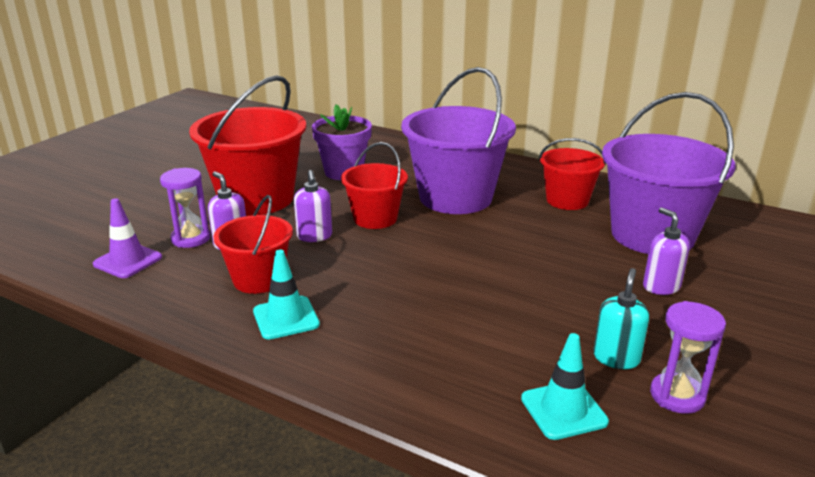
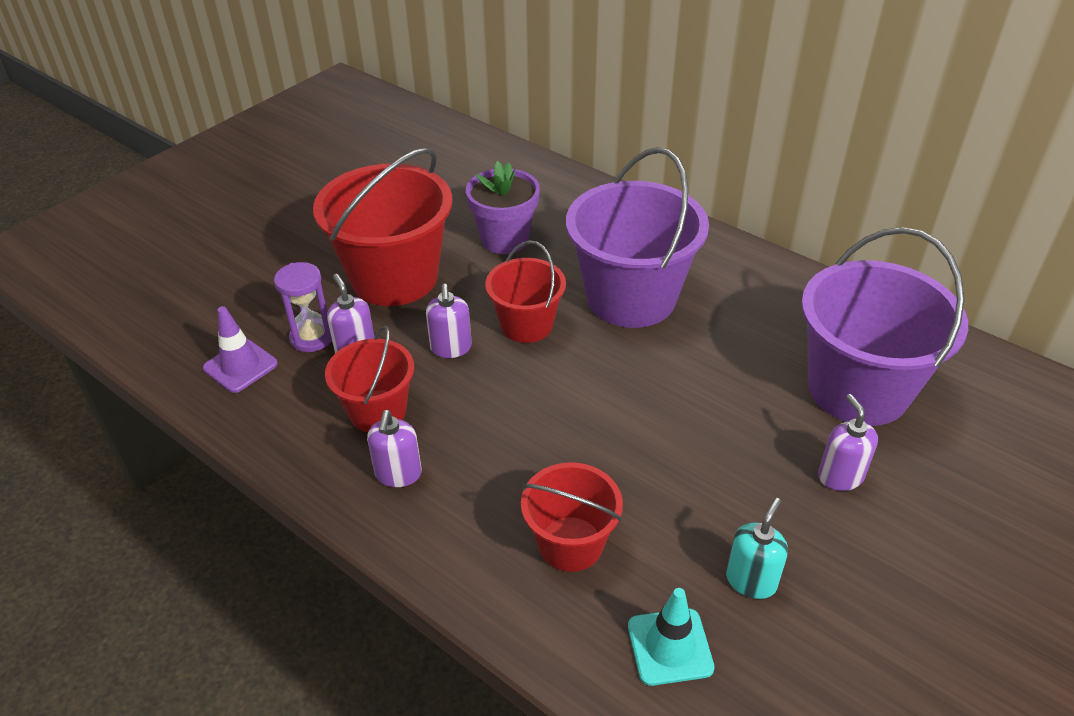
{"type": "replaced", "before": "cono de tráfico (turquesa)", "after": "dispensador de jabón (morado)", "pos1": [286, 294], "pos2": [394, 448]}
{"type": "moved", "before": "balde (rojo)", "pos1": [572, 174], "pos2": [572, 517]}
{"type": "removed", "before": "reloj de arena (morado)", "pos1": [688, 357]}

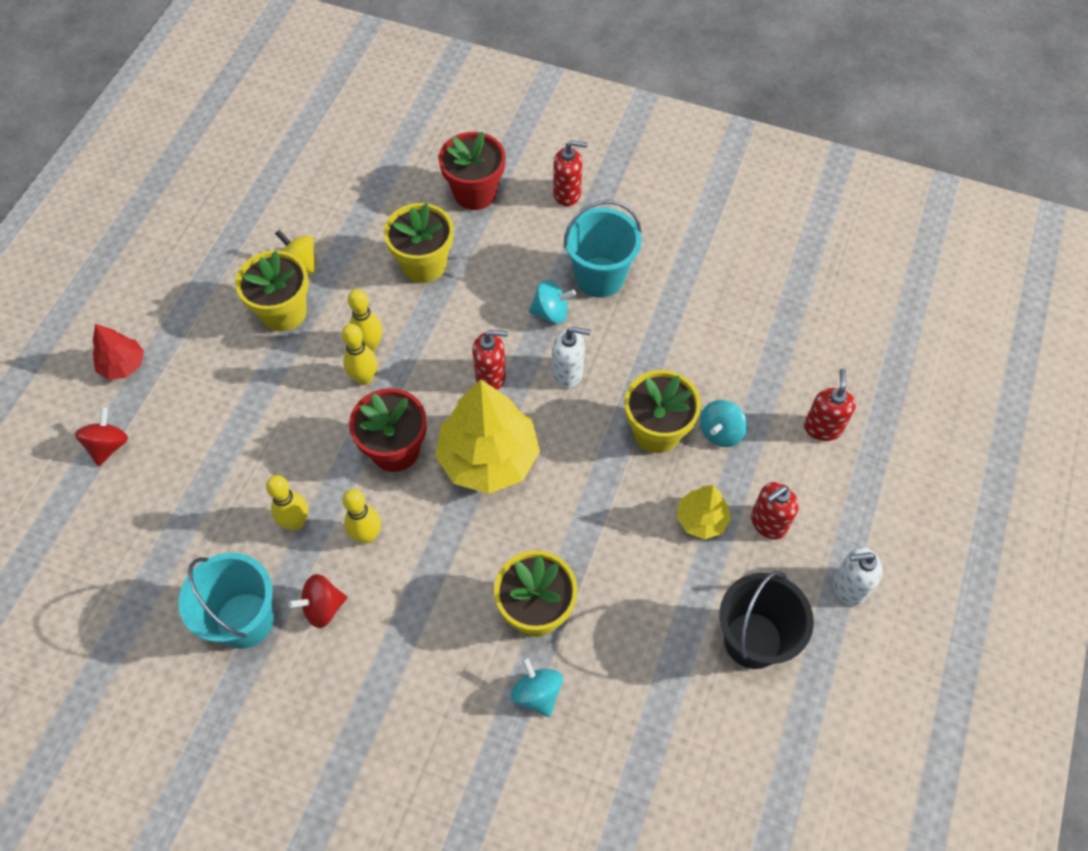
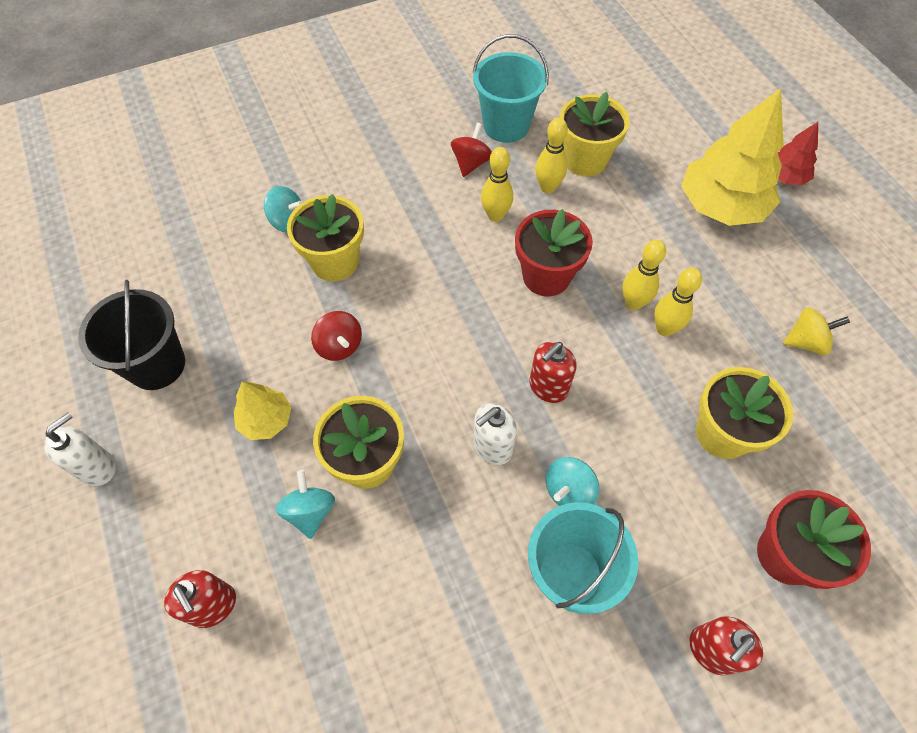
{"type": "moved", "before": "peonza (rojo)", "pos1": [101, 436], "pos2": [336, 336]}
{"type": "moved", "before": "maceta (amarillo)", "pos1": [272, 290], "pos2": [595, 134]}
{"type": "moved", "before": "árbol (amarillo)", "pos1": [487, 437], "pos2": [732, 157]}
{"type": "removed", "before": "dispensador de jabón (rojo)", "pos1": [775, 511]}

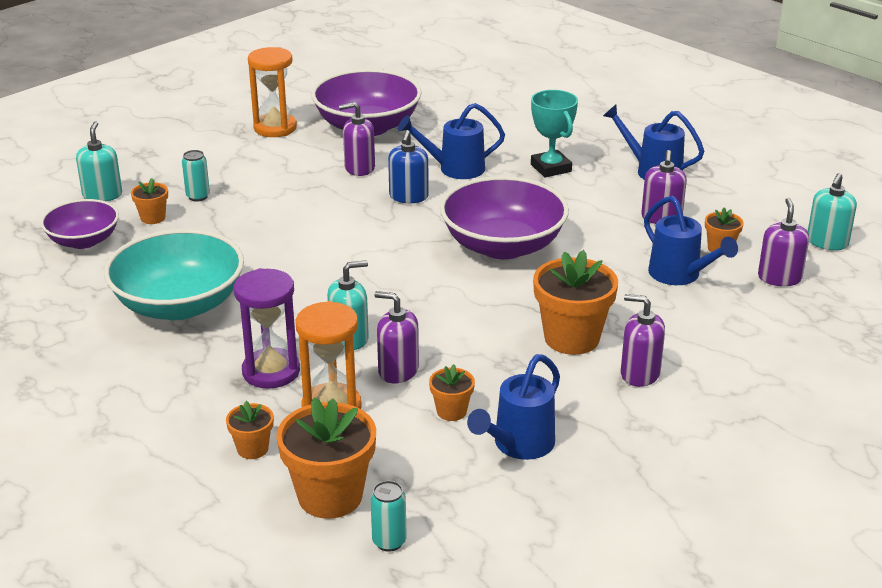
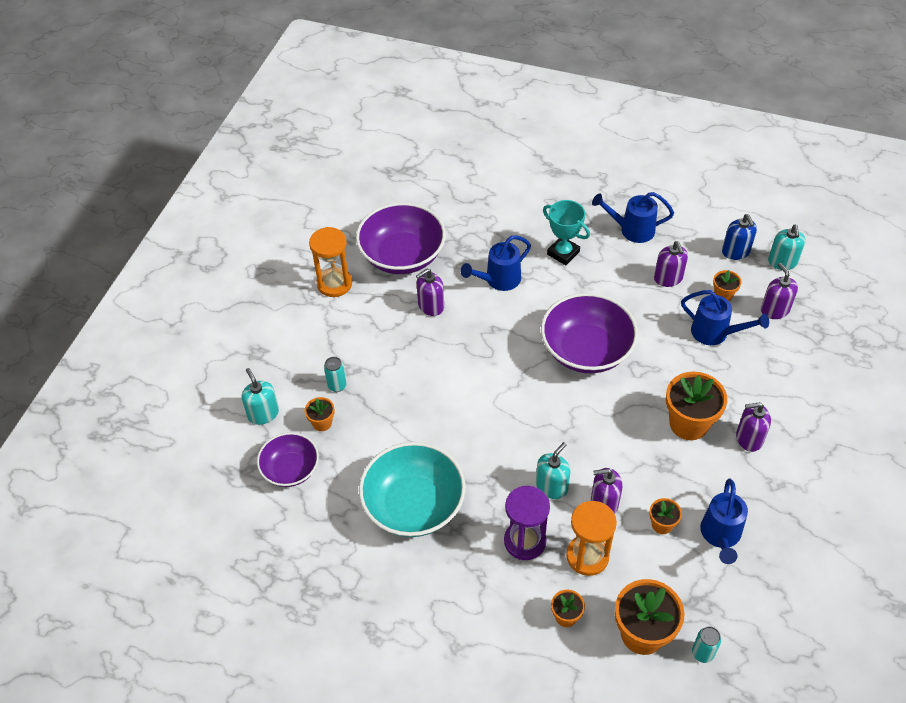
{"type": "moved", "before": "dispensador de jabón (azul)", "pos1": [408, 166], "pos2": [739, 237]}

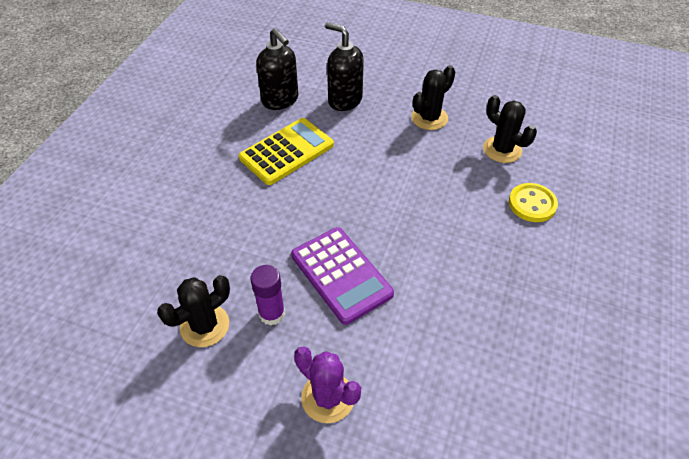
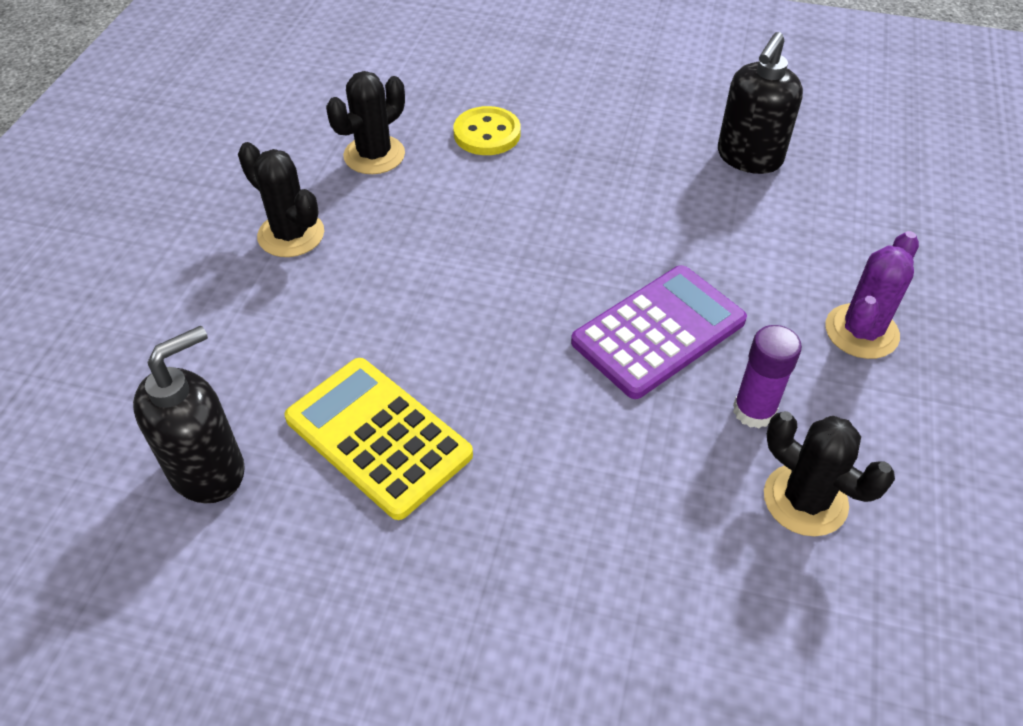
{"type": "moved", "before": "dispensador de jabón (negro)", "pos1": [344, 66], "pos2": [760, 103]}

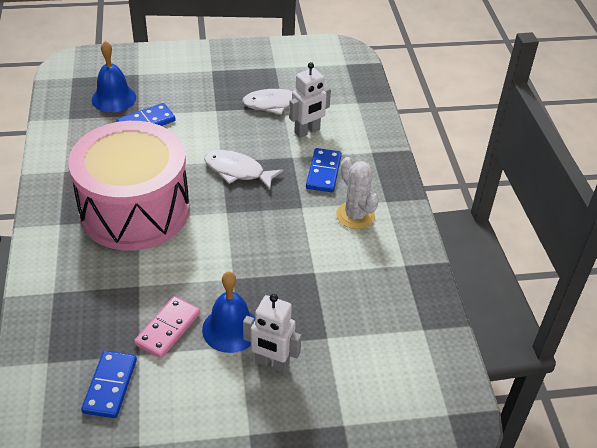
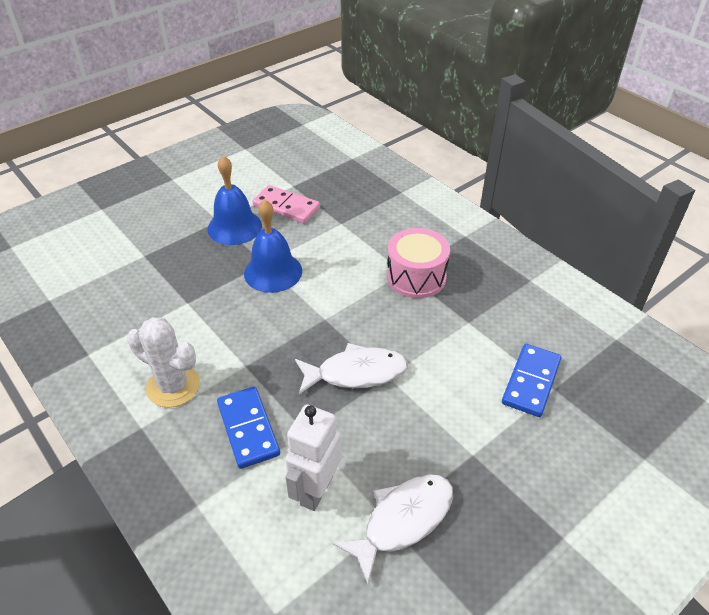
{"type": "moved", "before": "campana (azul)", "pos1": [114, 76], "pos2": [273, 246]}
{"type": "turned", "before": "ficha de dominó (rosa)", "pos1": [167, 327], "pos2": [286, 204], "turn": -60}
{"type": "resized", "before": "tambor (rosa)", "pos1": [129, 186], "pos2": [418, 263], "scale": 0.47}
{"type": "removed", "before": "ficha de dominó (azul)", "pos1": [109, 384]}
{"type": "removed", "before": "robot (blanco)", "pos1": [272, 333]}

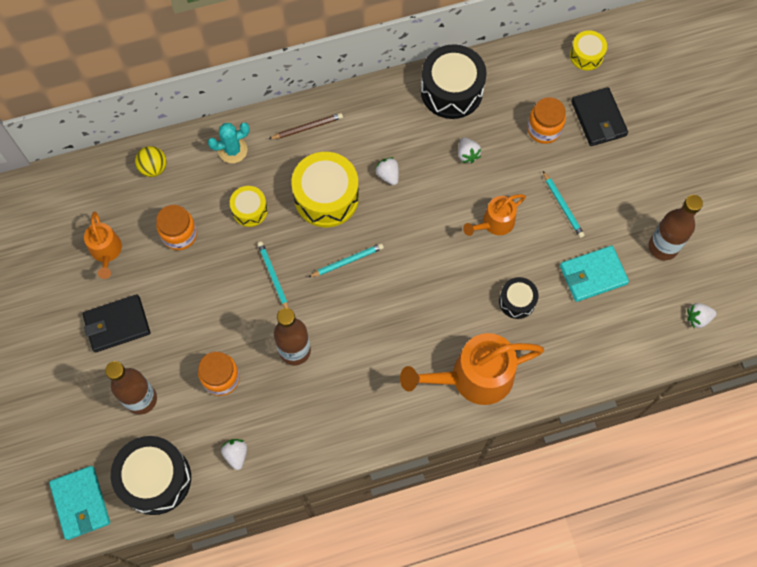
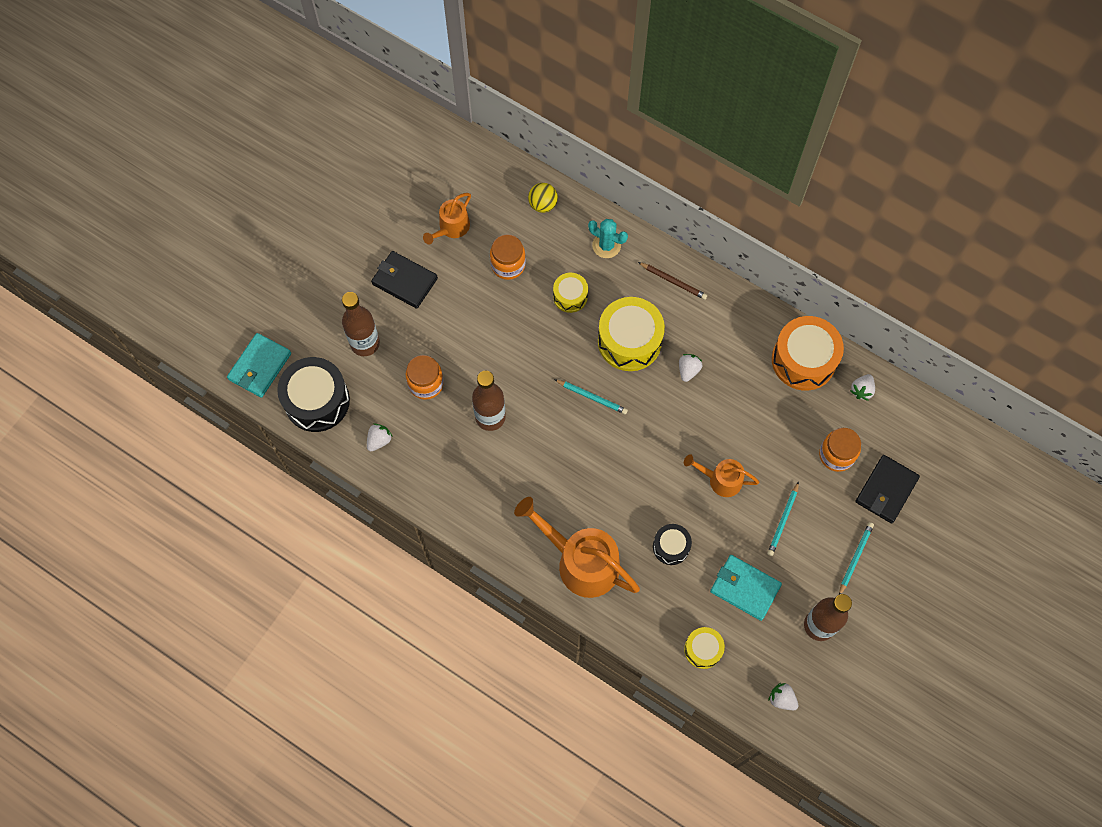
{"type": "moved", "before": "tambor (amarillo)", "pos1": [588, 50], "pos2": [704, 648]}
{"type": "recoloured", "before": "tambor (negro)", "after": "tambor (naranja)", "pos1": [454, 81], "pos2": [808, 353]}
{"type": "moved", "before": "lápiz (turquesa)", "pos1": [273, 275], "pos2": [856, 558]}
{"type": "moved", "before": "fresa (blanco)", "pos1": [469, 150], "pos2": [862, 387]}

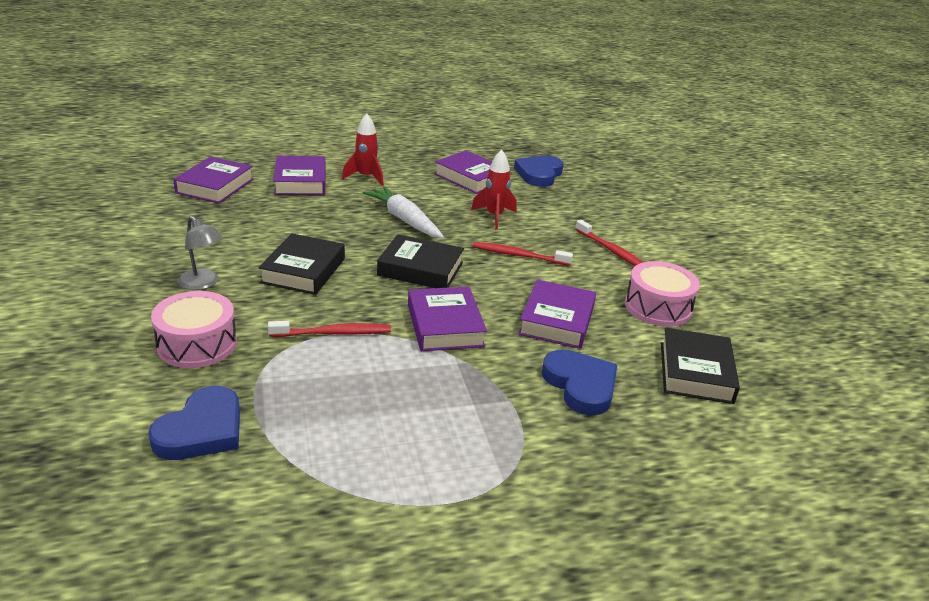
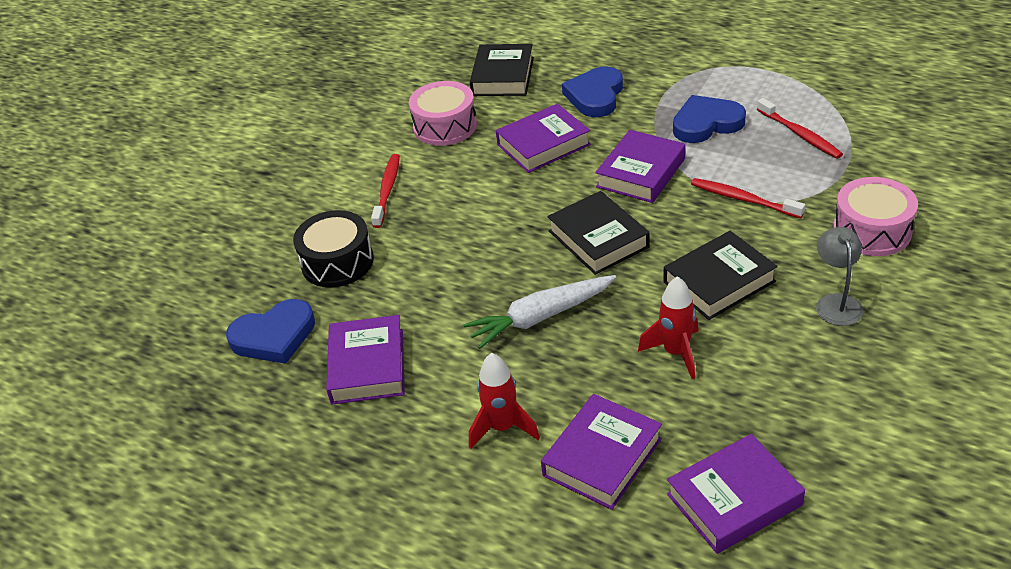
{"type": "added", "after": "tambor (negro)", "pos2": [333, 249]}
{"type": "turned", "before": "zanahoria (blanco)", "pos1": [403, 212], "pos2": [539, 312], "turn": 60}
{"type": "turned", "before": "libro (negro)", "pos1": [700, 366], "pos2": [502, 70], "turn": -45}
{"type": "moved", "before": "cohete (rojo)", "pos1": [493, 189], "pos2": [668, 327]}
{"type": "moved", "before": "corazón (azul)", "pos1": [194, 423], "pos2": [709, 119]}
{"type": "moved", "before": "cepillo de dientes (rojo)", "pos1": [522, 254], "pos2": [800, 128]}

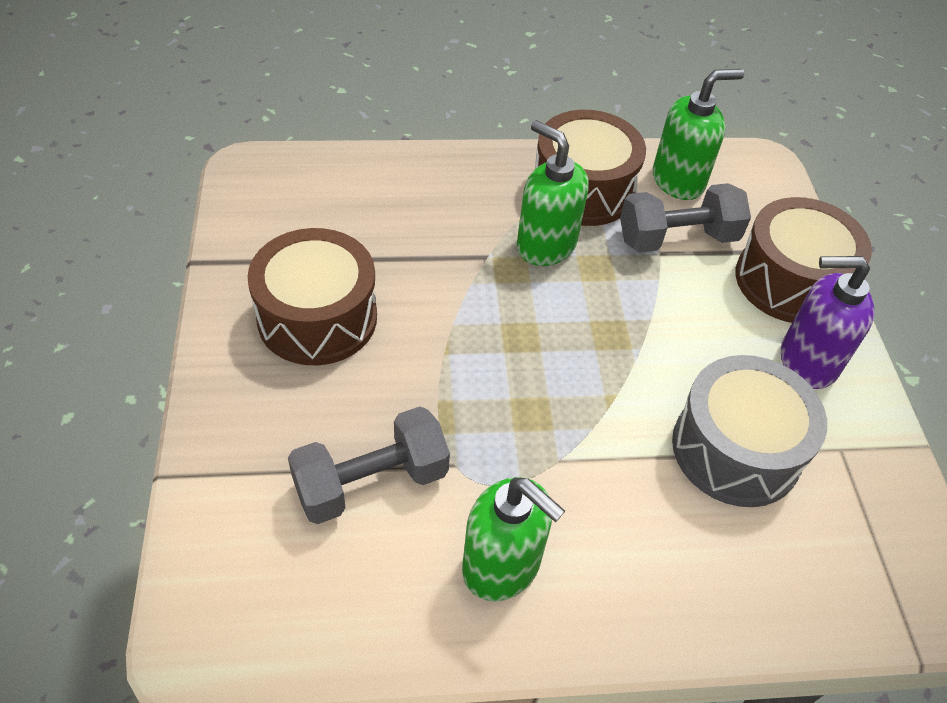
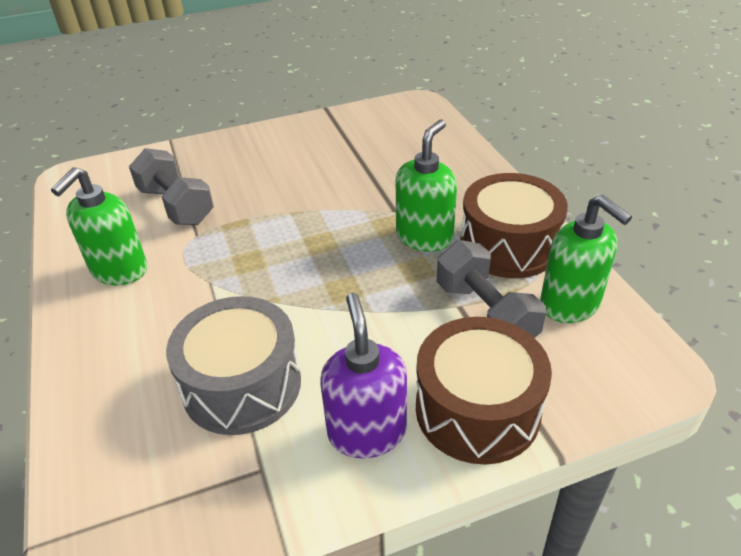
{"type": "removed", "before": "tambor (marrón)", "pos1": [312, 296]}

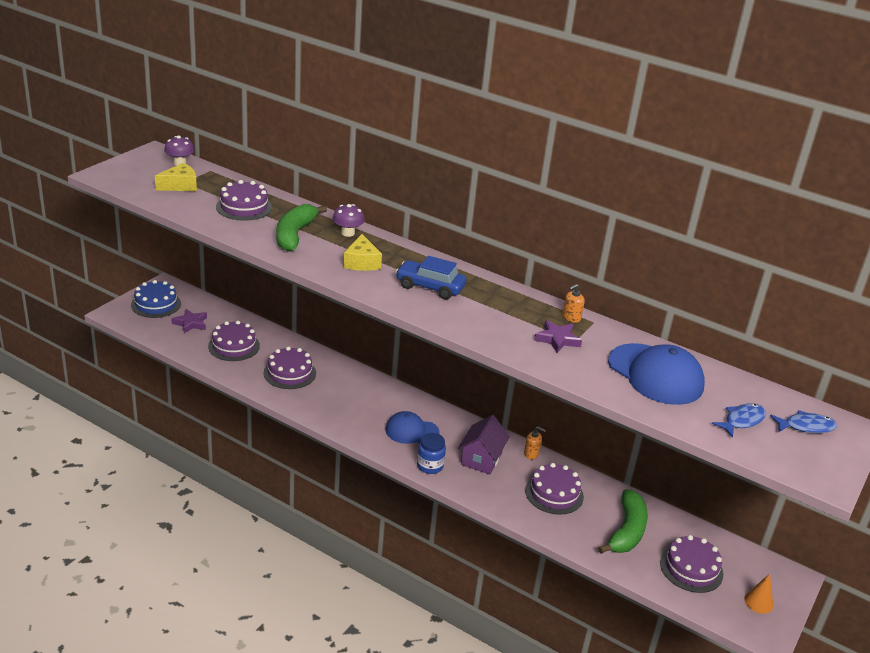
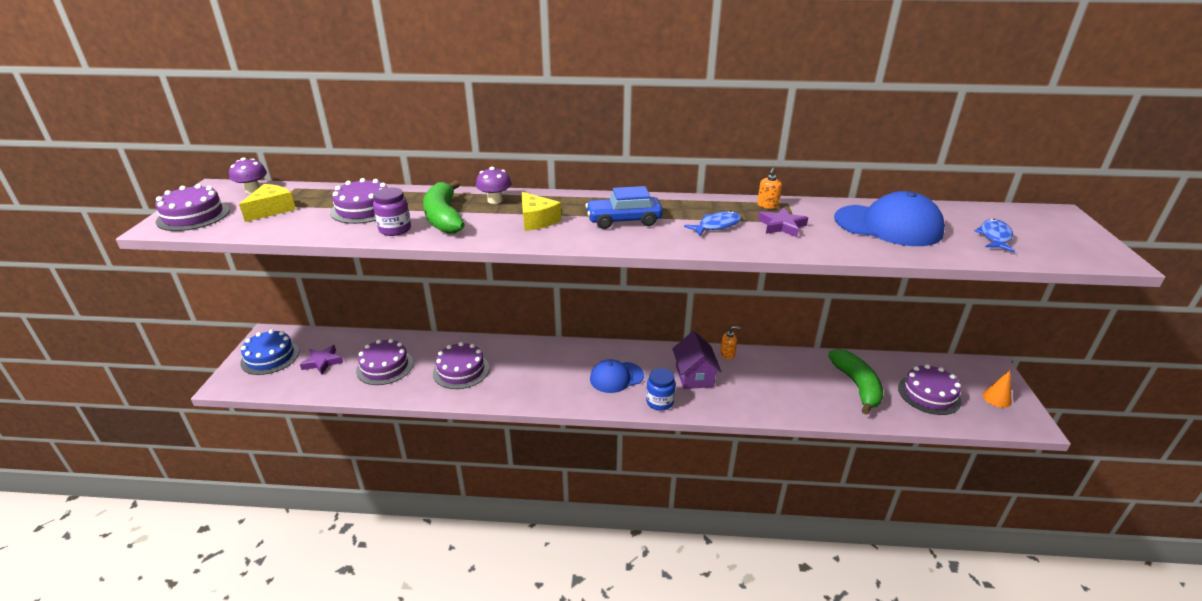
{"type": "moved", "before": "tarta (morado)", "pos1": [554, 489], "pos2": [192, 207]}
{"type": "added", "after": "tarro (morado)", "pos2": [392, 211]}
{"type": "moved", "before": "pez (azul)", "pos1": [803, 421], "pos2": [712, 223]}

